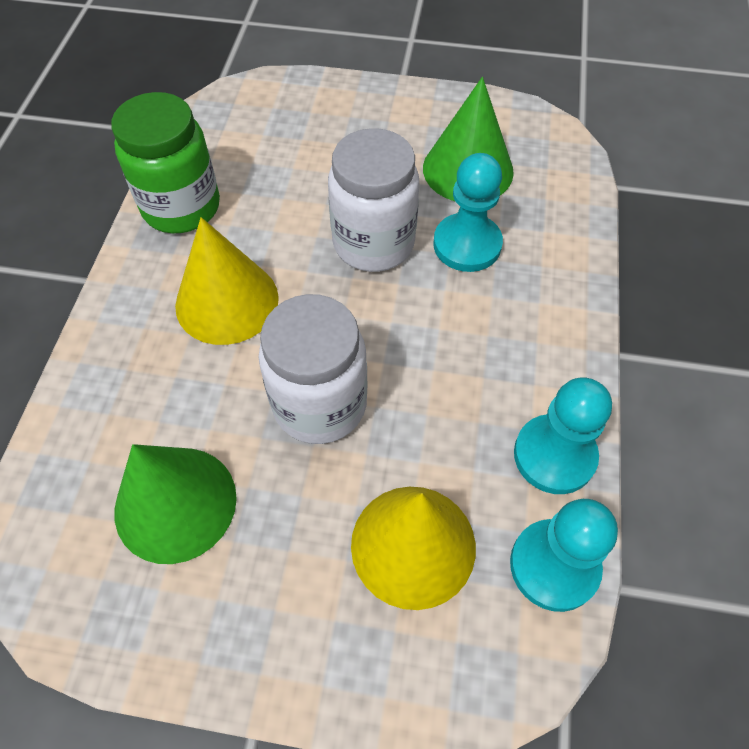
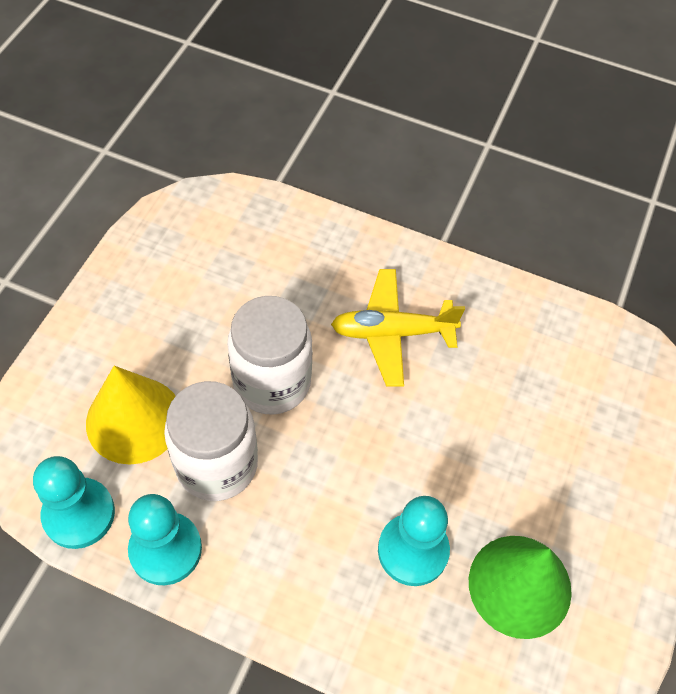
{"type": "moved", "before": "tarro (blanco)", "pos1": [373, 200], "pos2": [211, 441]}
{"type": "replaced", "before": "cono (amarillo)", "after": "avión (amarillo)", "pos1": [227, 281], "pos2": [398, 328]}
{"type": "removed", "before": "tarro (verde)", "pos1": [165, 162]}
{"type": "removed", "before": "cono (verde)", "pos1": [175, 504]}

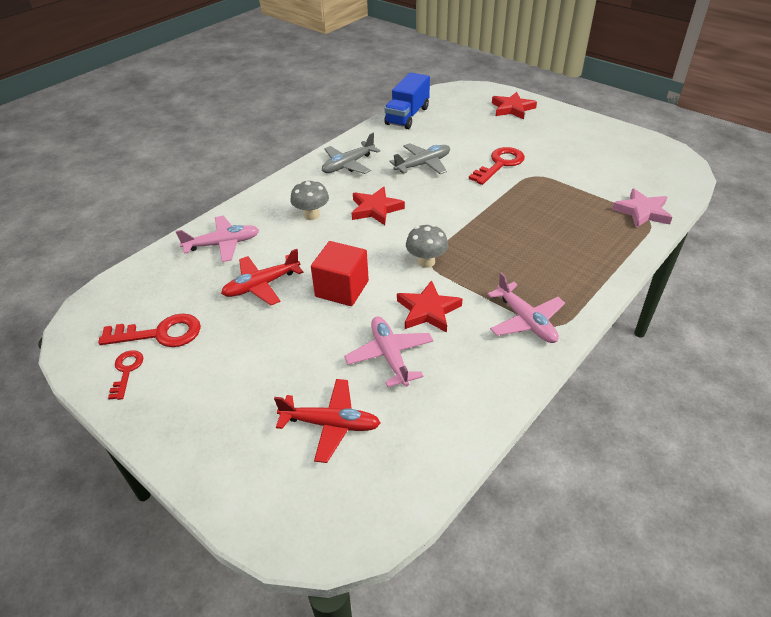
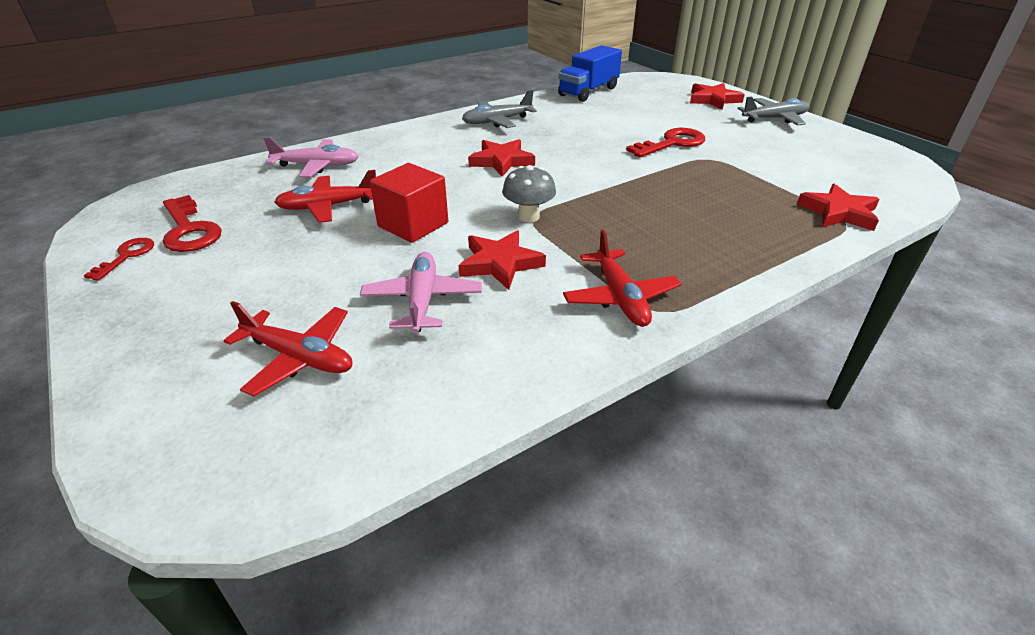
{"type": "turned", "before": "llave (rojo)", "pos1": [149, 330], "pos2": [192, 223], "turn": 45}
{"type": "recoloured", "before": "avión (rosa)", "after": "avión (rojo)", "pos1": [526, 307], "pos2": [622, 278]}
{"type": "moved", "before": "avión (gris)", "pos1": [419, 158], "pos2": [773, 111]}
{"type": "recoloured", "before": "estrella (rosa)", "after": "estrella (rojo)", "pos1": [642, 208], "pos2": [838, 207]}
{"type": "removed", "before": "seta (gris)", "pos1": [309, 200]}

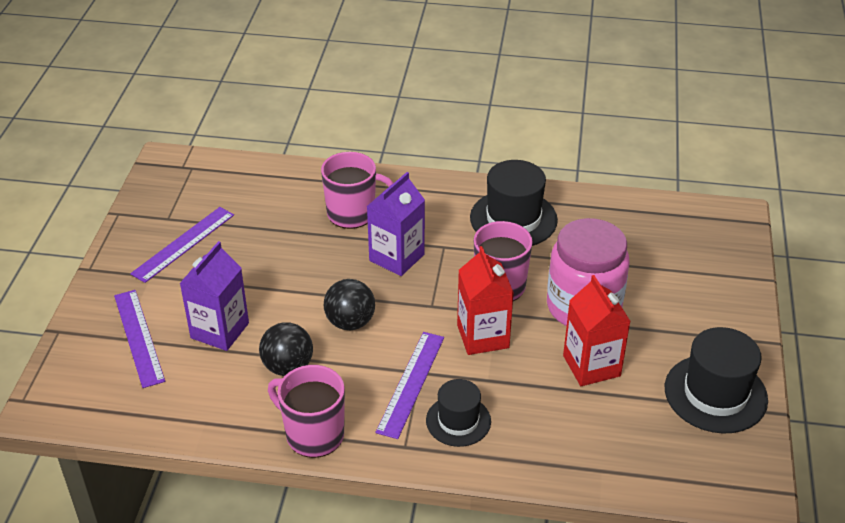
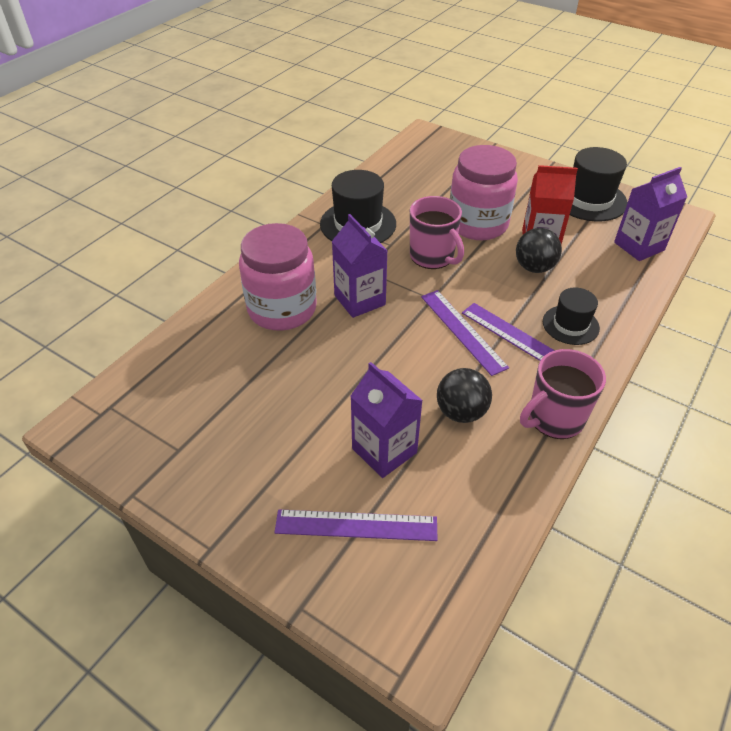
{"type": "replaced", "before": "taza (rosa)", "after": "tarro (rosa)", "pos1": [357, 190], "pos2": [278, 277]}
{"type": "moved", "before": "regla (morado)", "pos1": [182, 245], "pos2": [465, 333]}
{"type": "moved", "before": "pelota (negro)", "pos1": [349, 304], "pos2": [539, 250]}
{"type": "added", "after": "cartón de leche (morado)", "pos2": [650, 214]}
{"type": "removed", "before": "cartón de leche (rojo)", "pos1": [485, 300]}

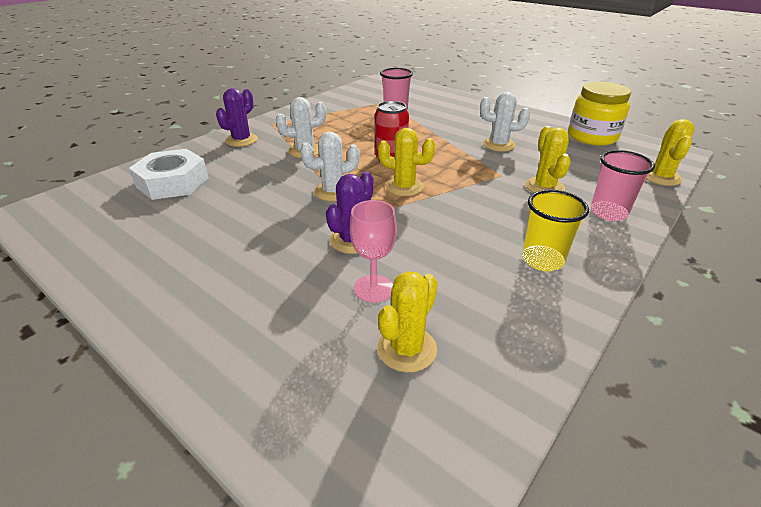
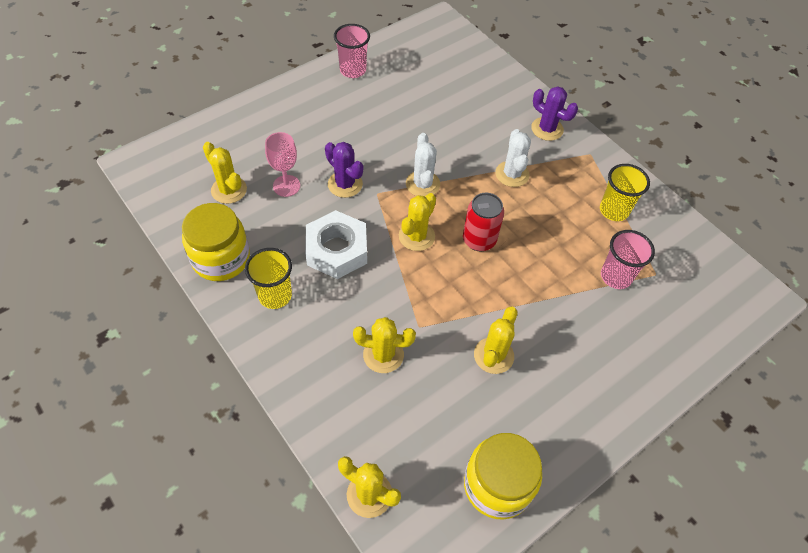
{"type": "added", "after": "tarro (amarillo)", "pos2": [216, 242]}
{"type": "moved", "before": "tuerca (blanco)", "pos1": [169, 174], "pos2": [336, 244]}
{"type": "moved", "before": "vaso (rosa)", "pos1": [623, 185], "pos2": [352, 51]}
{"type": "recoloured", "before": "cactus (blanco)", "after": "cactus (amarillo)", "pos1": [505, 122], "pos2": [496, 340]}
{"type": "added", "after": "vaso (amarillo)", "pos2": [625, 192]}

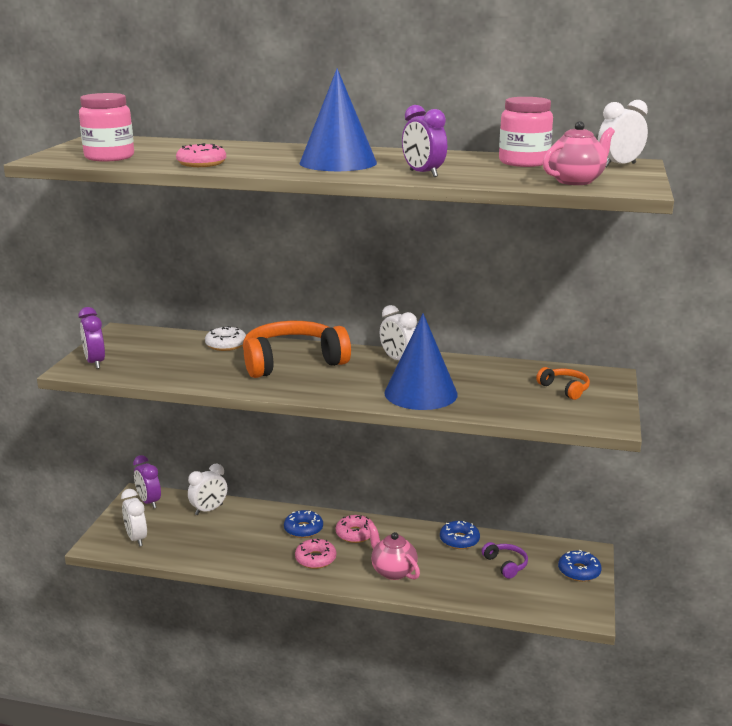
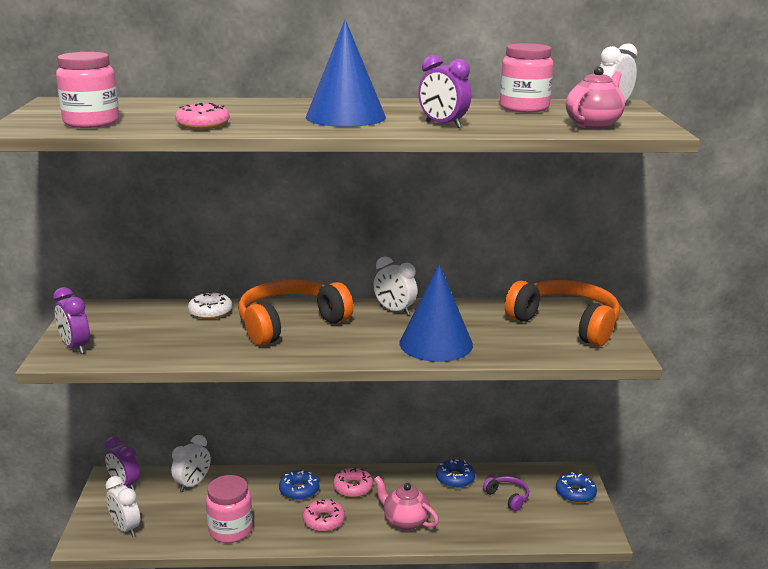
{"type": "added", "after": "tarro (rosa)", "pos2": [229, 509]}
{"type": "resized", "before": "auriculares (naranja)", "pos1": [563, 383], "pos2": [562, 313], "scale": 2.22}

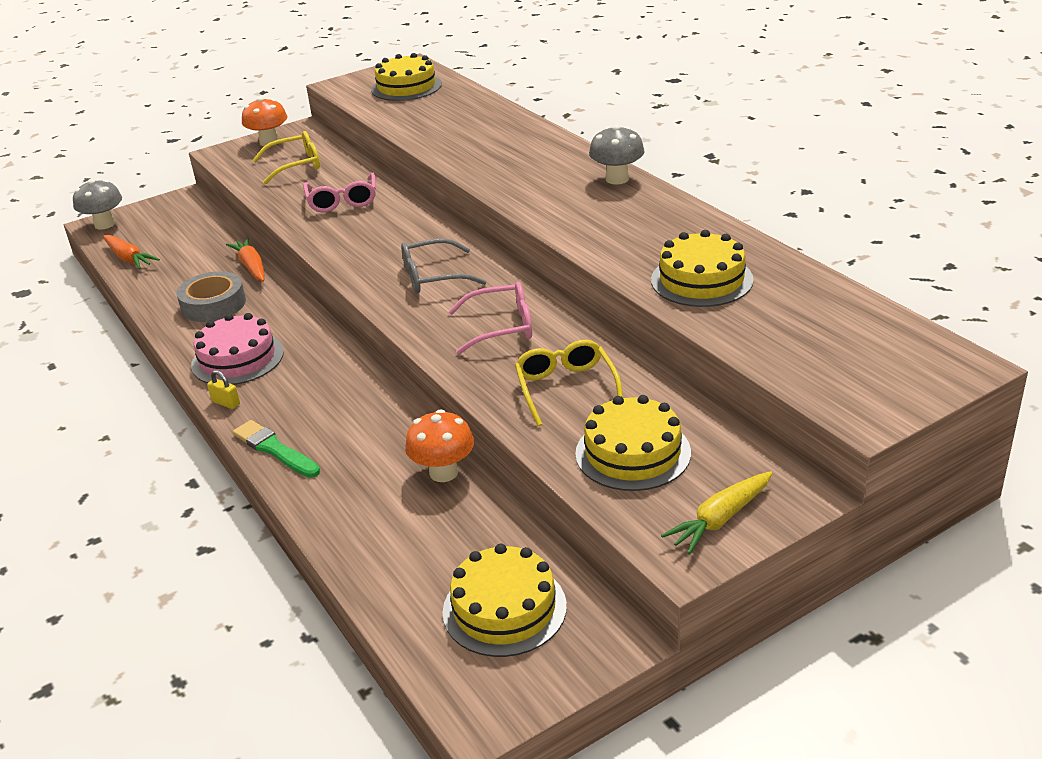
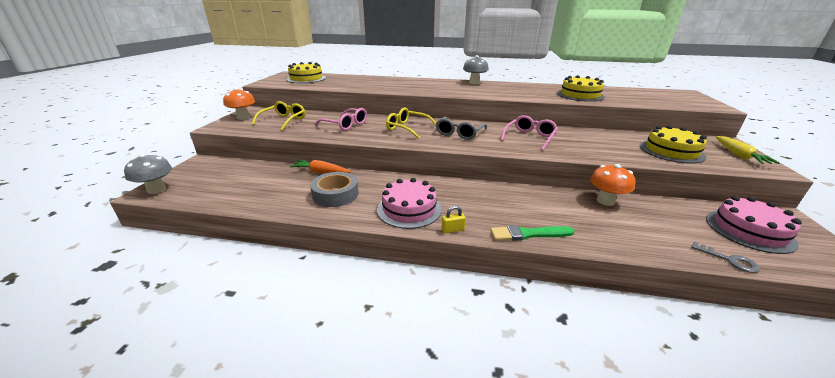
{"type": "moved", "before": "gafas (amarillo)", "pos1": [569, 383], "pos2": [411, 123]}
{"type": "added", "after": "llave (gris)", "pos2": [725, 257]}
{"type": "recoloured", "before": "tarta (amarillo)", "after": "tarta (rosa)", "pos1": [505, 600], "pos2": [754, 225]}
{"type": "removed", "before": "zanahoria (naranja)", "pos1": [131, 252]}

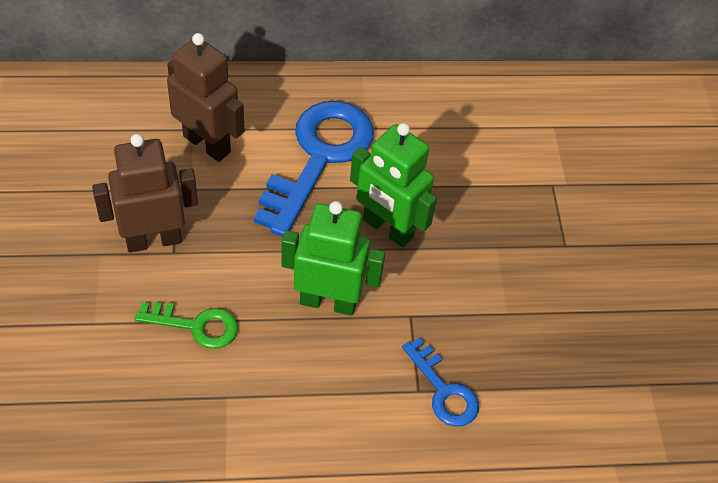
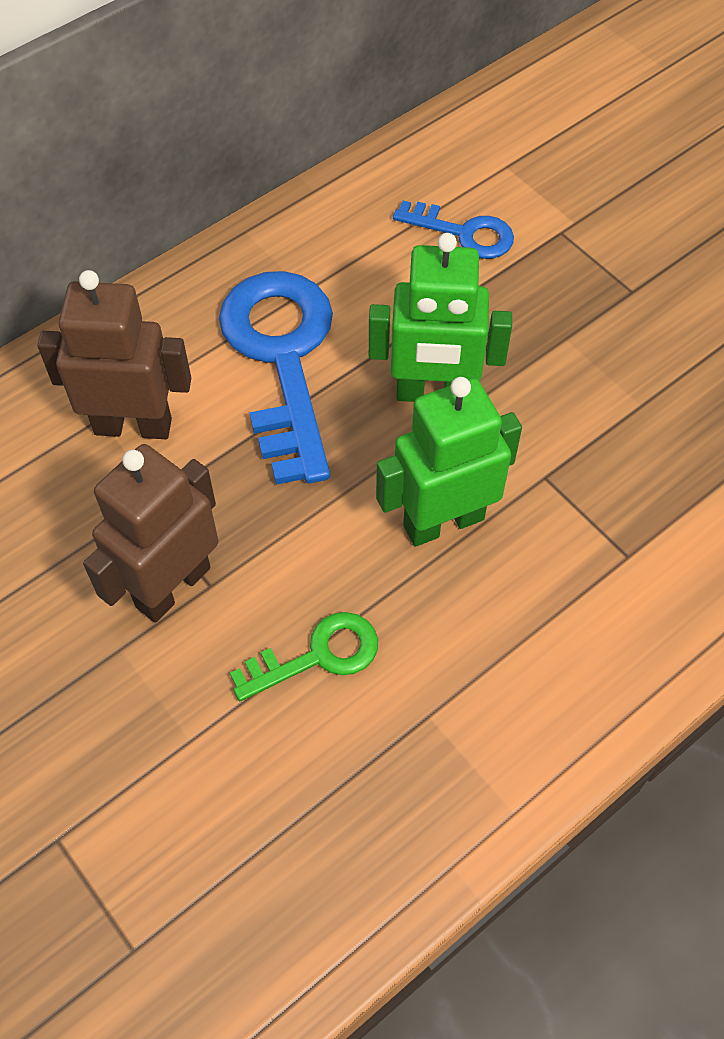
{"type": "moved", "before": "llave (azul)", "pos1": [440, 382], "pos2": [453, 230]}

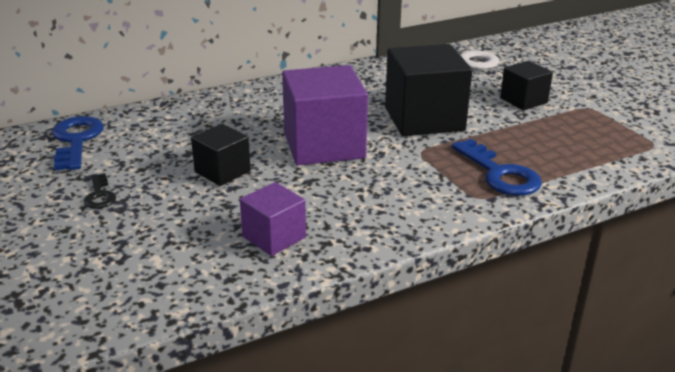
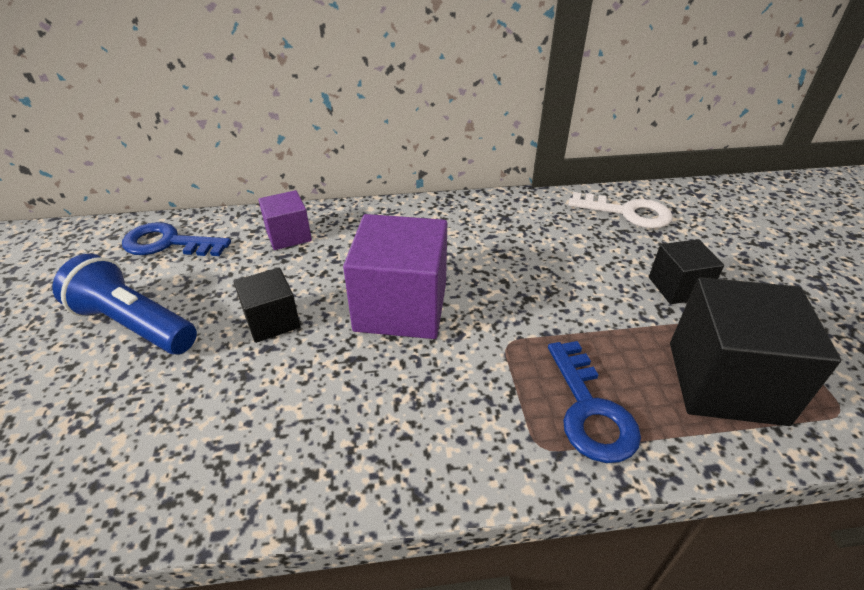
{"type": "replaced", "before": "llave (negro)", "after": "lámpara de mano (azul)", "pos1": [100, 191], "pos2": [124, 303]}
{"type": "turned", "before": "llave (azul)", "pos1": [78, 143], "pos2": [176, 239], "turn": -90}
{"type": "moved", "before": "cubo (morado)", "pos1": [273, 219], "pos2": [285, 220]}
{"type": "moved", "before": "cubo (negro)", "pos1": [428, 90], "pos2": [755, 351]}

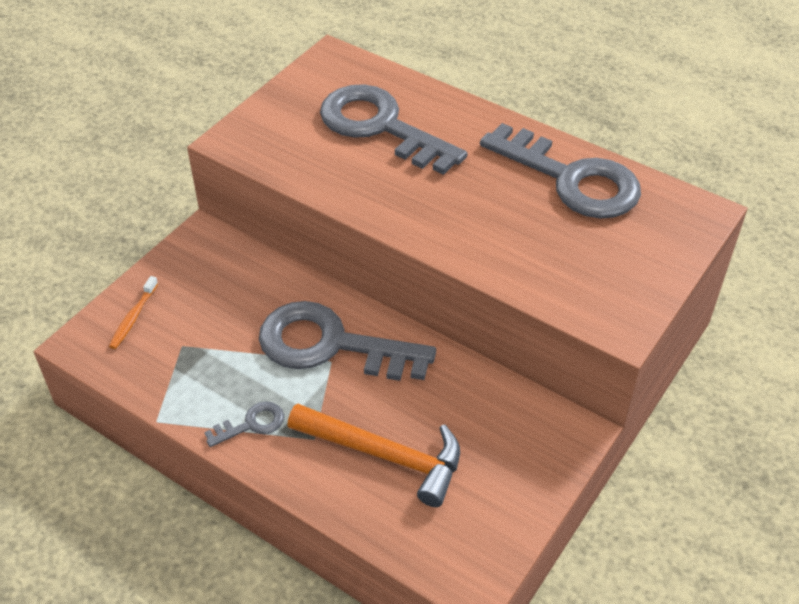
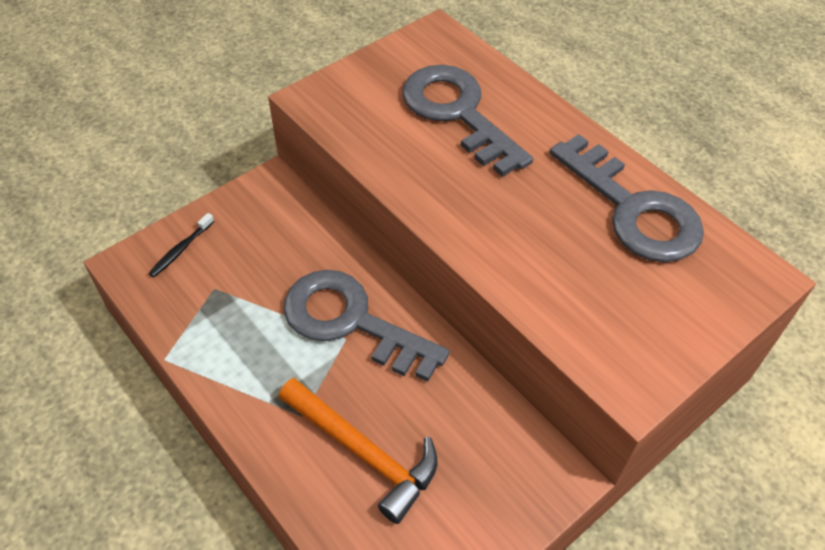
{"type": "recoloured", "before": "cepillo de dientes (naranja)", "after": "cepillo de dientes (negro)", "pos1": [133, 312], "pos2": [181, 245]}
{"type": "removed", "before": "llave (gris)", "pos1": [244, 424]}

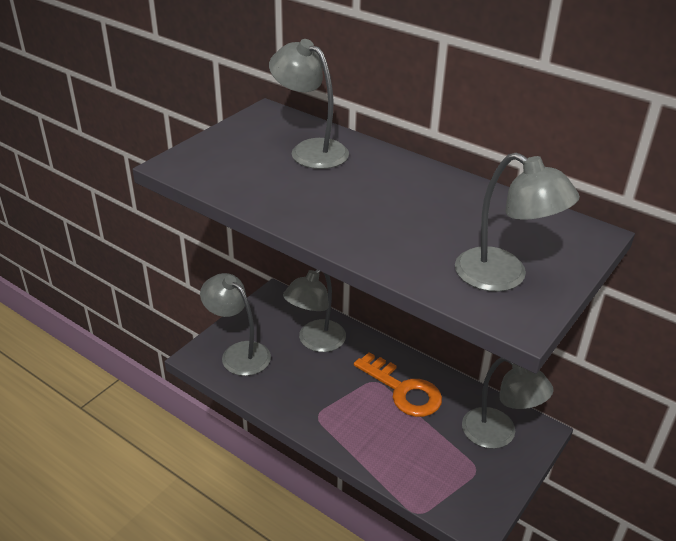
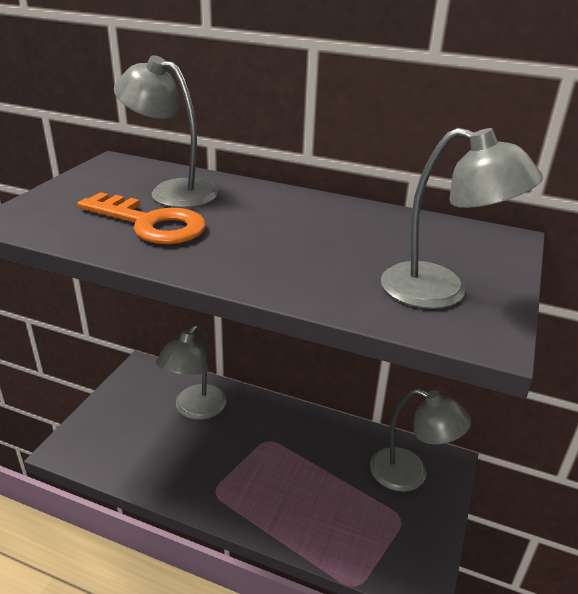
{"type": "moved", "before": "llave (naranja)", "pos1": [398, 384], "pos2": [141, 218]}
{"type": "removed", "before": "lámpara (gris)", "pos1": [235, 324]}

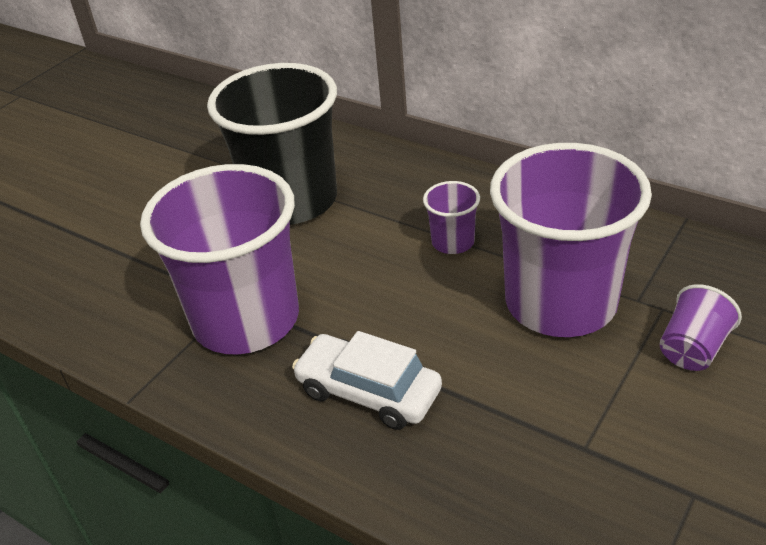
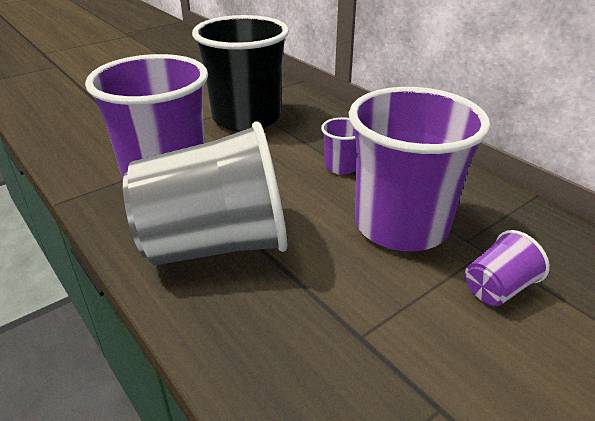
{"type": "replaced", "before": "coche (blanco)", "after": "vaso (gris)", "pos1": [367, 380], "pos2": [205, 193]}

